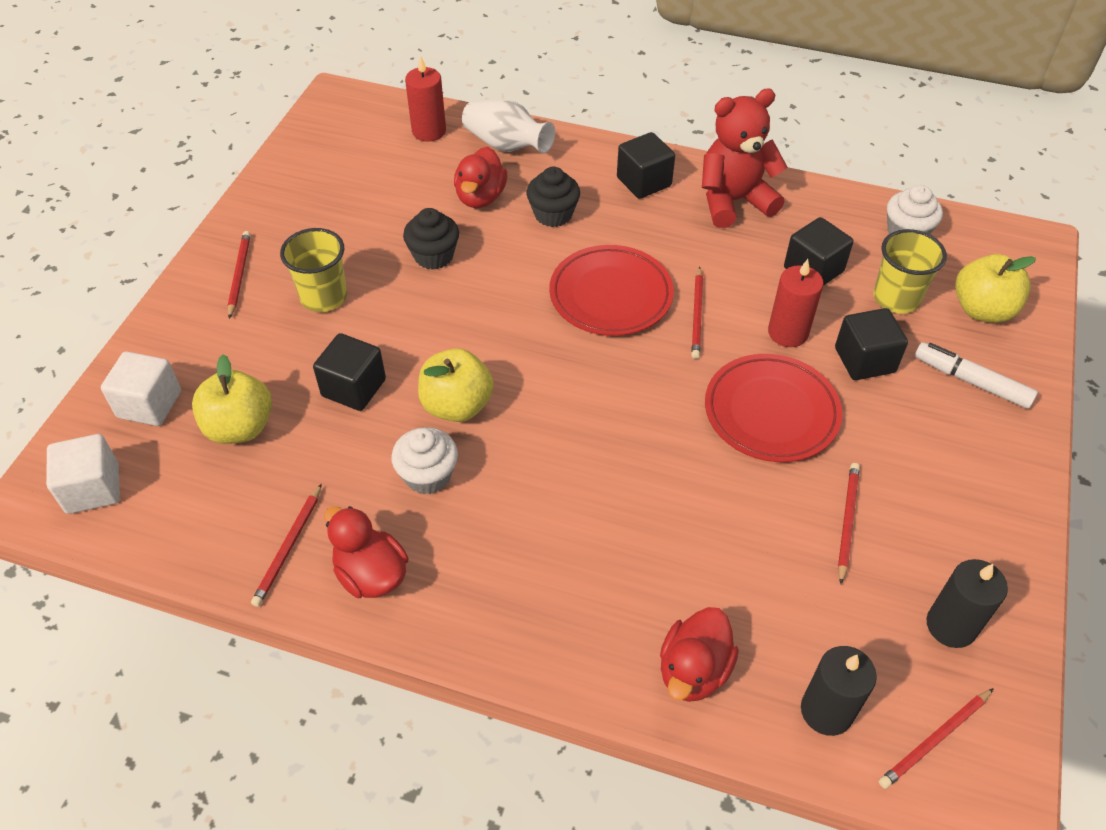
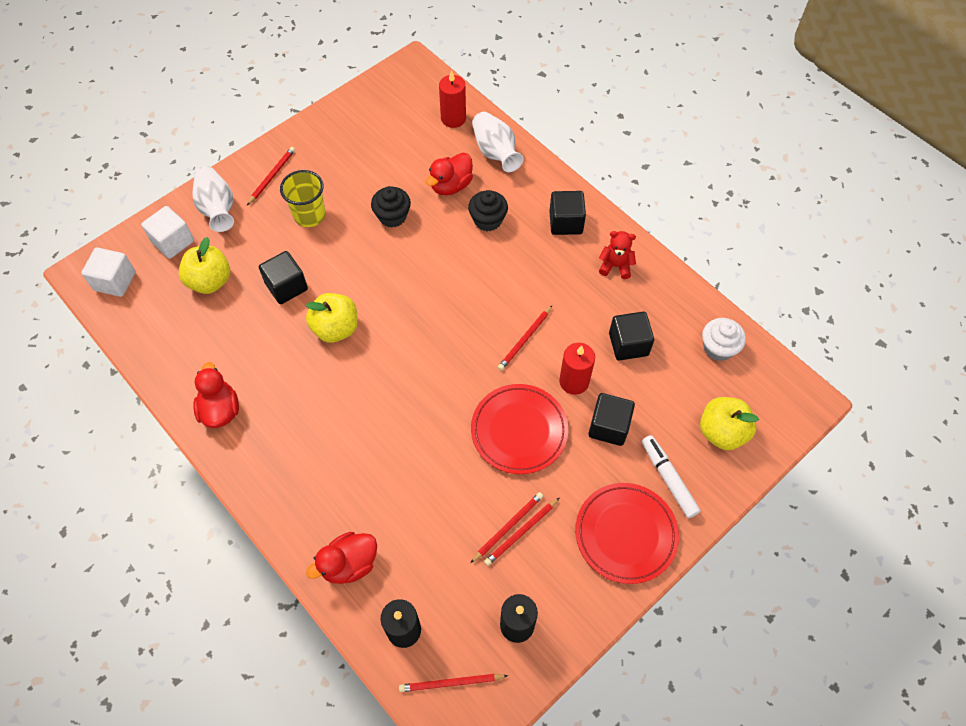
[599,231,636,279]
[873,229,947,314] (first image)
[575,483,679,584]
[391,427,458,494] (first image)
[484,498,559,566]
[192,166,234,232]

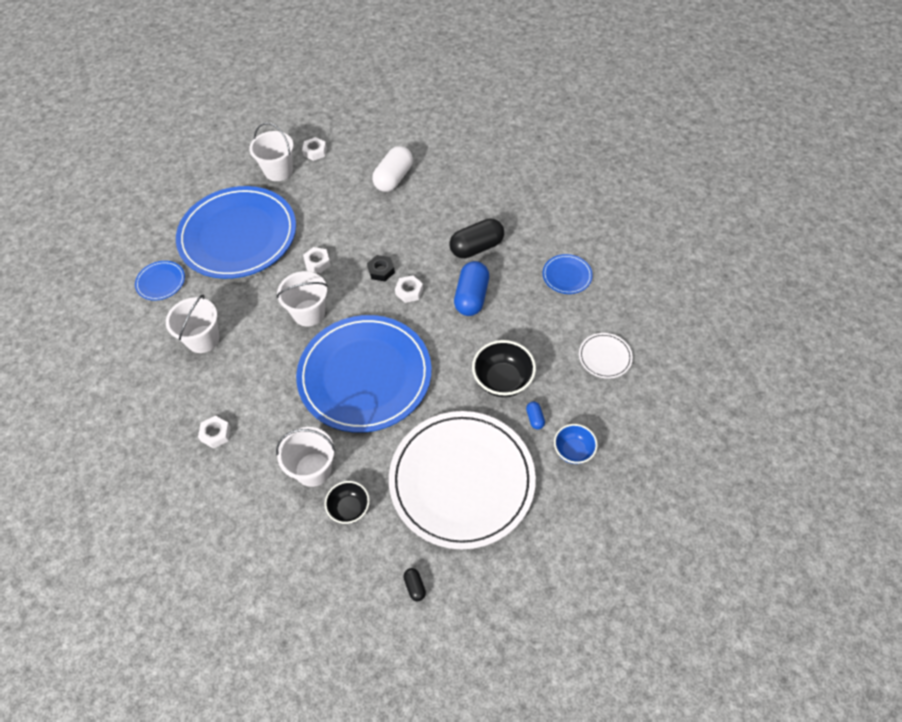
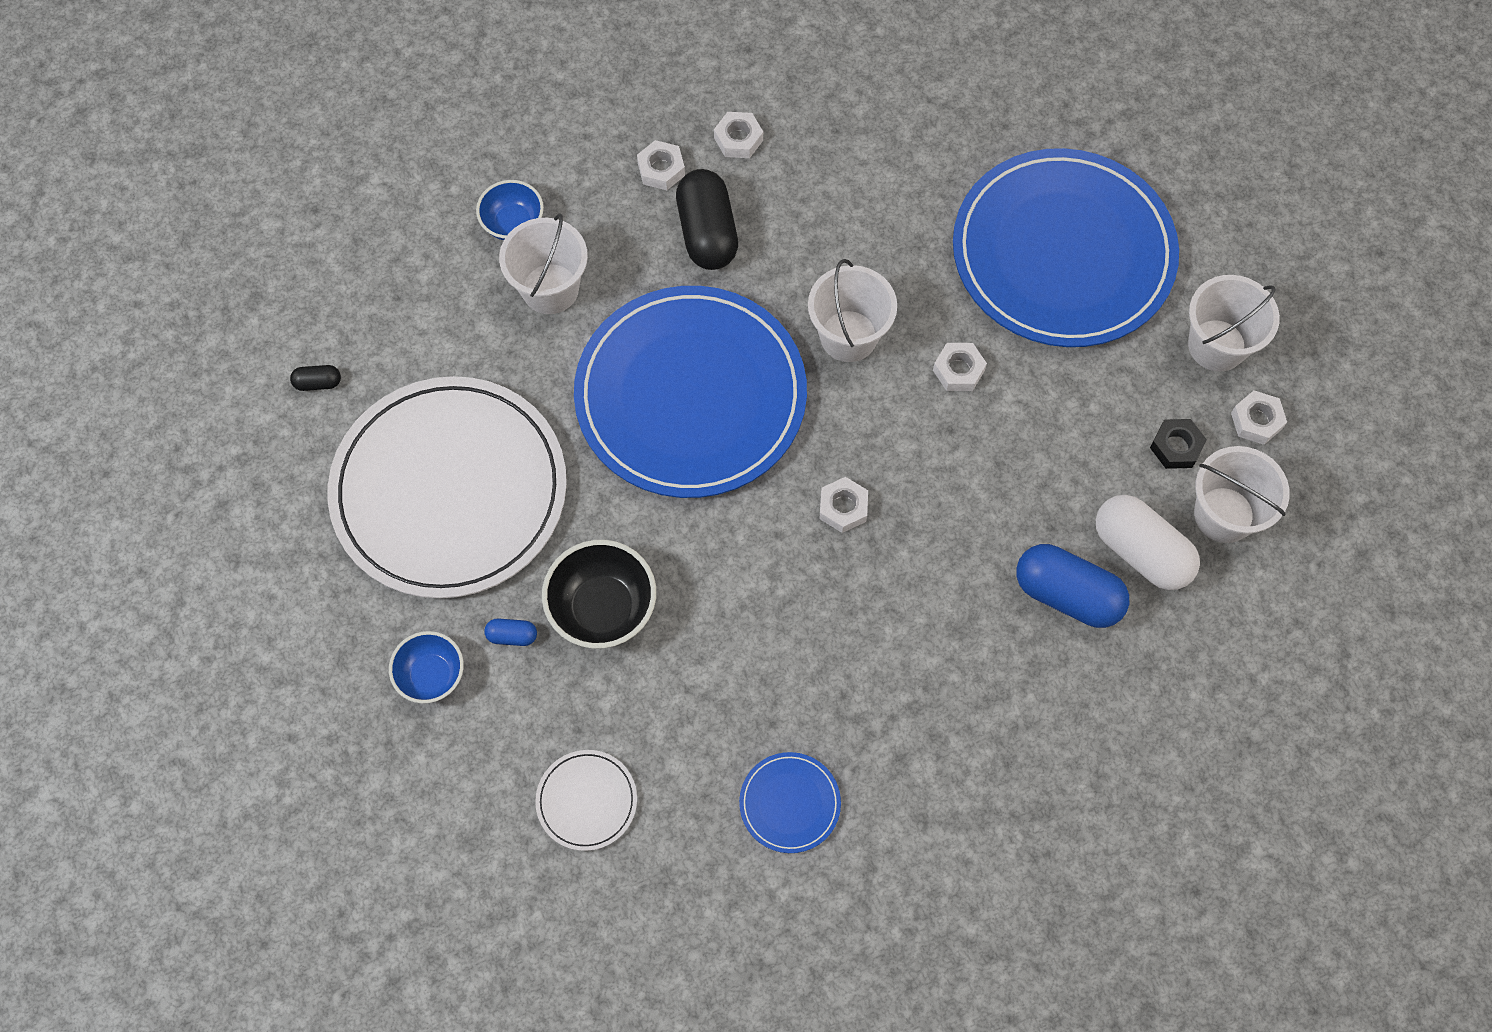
[676,169,738,270]
[1150,419,1207,469]
[135,261,185,301] (first image)
[1016,544,1129,628]
[1194,446,1290,543]
[325,481,370,524] (first image)
[714,112,763,158]
[476,180,544,240]

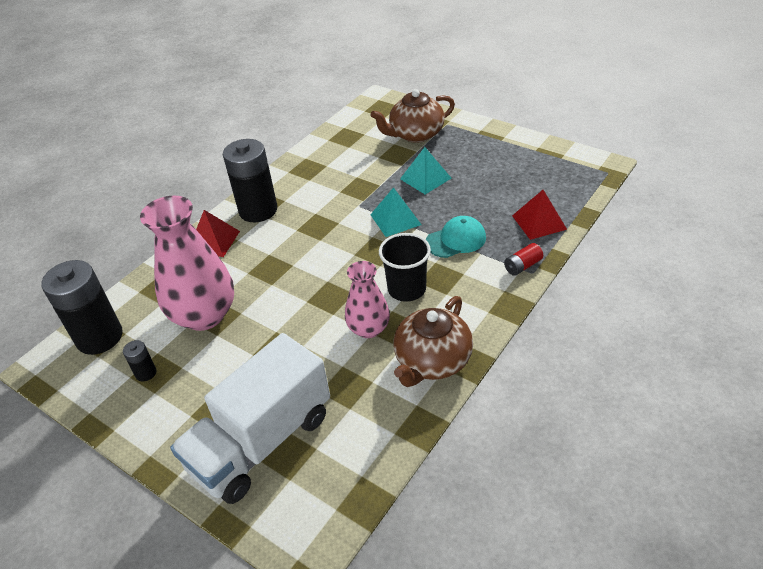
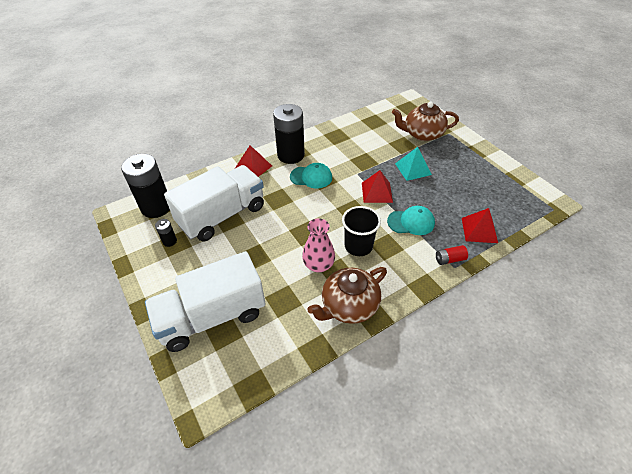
[362,170,393,203]
[164,165,264,241]
[290,163,332,188]

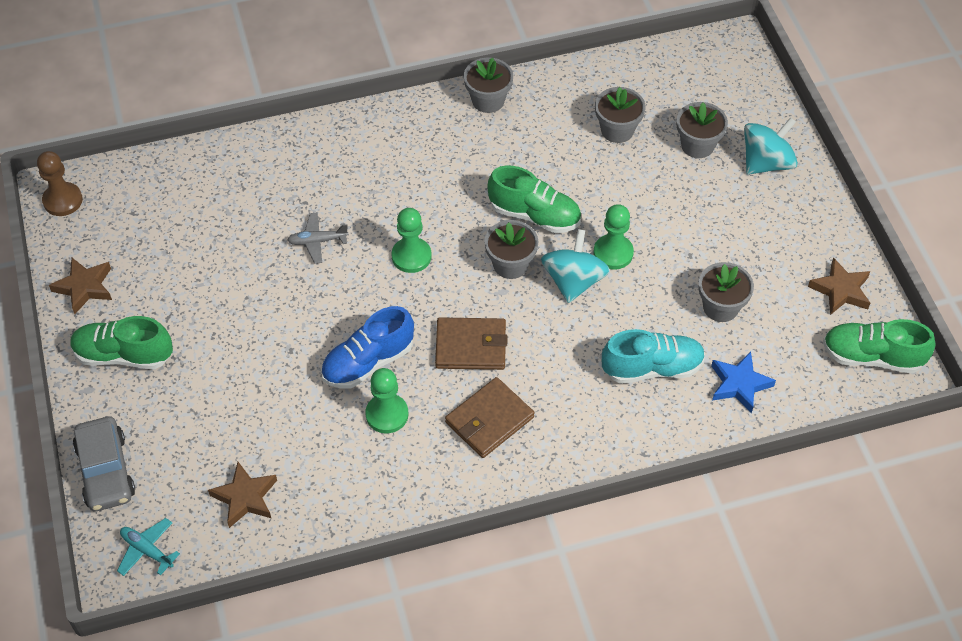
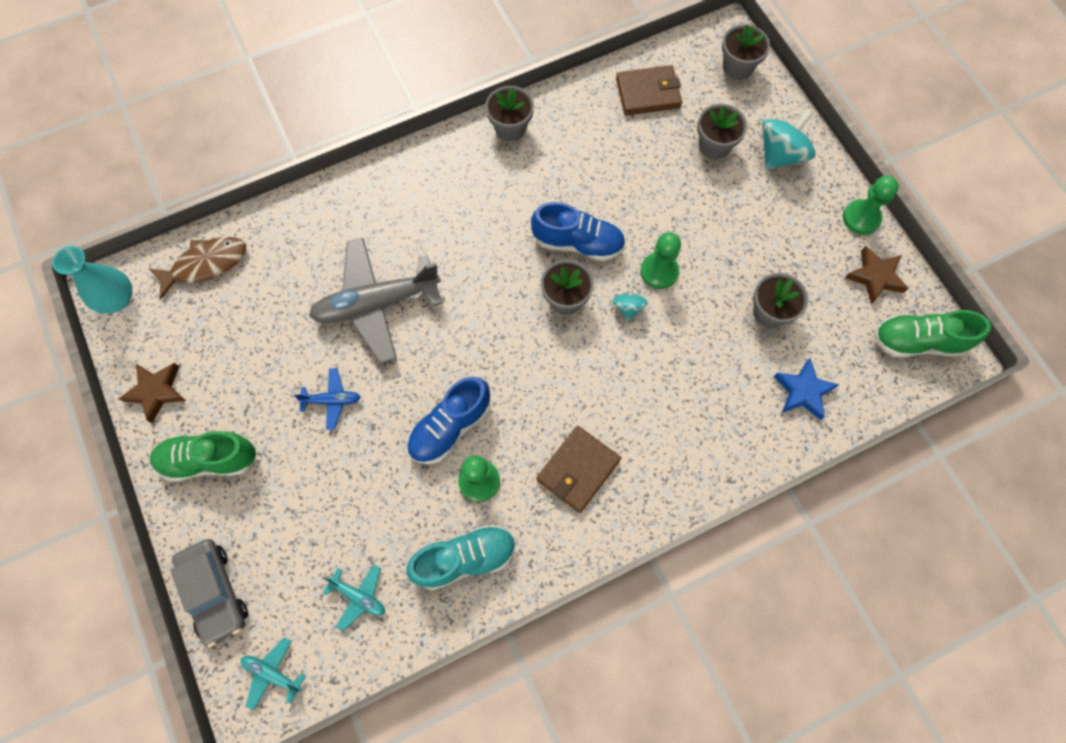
[722,24,770,80]
[52,246,132,314]
[531,202,625,261]
[843,176,899,235]
[309,238,442,364]
[612,284,648,321]
[616,65,682,115]
[406,524,516,590]
[323,564,385,631]
[149,237,246,299]
[294,368,361,430]

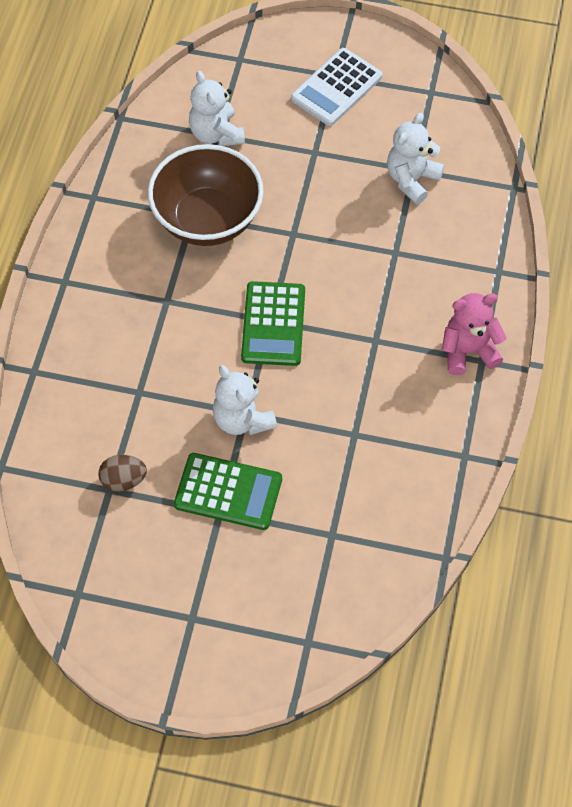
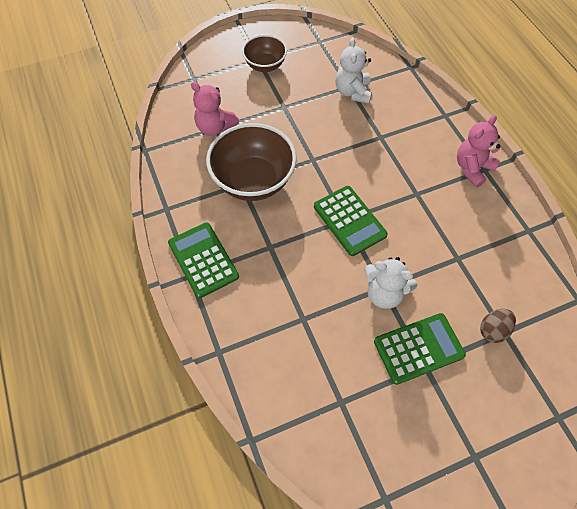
[242,35,287,72]
[191,82,239,136]
[480,309,516,343]
[168,222,239,298]

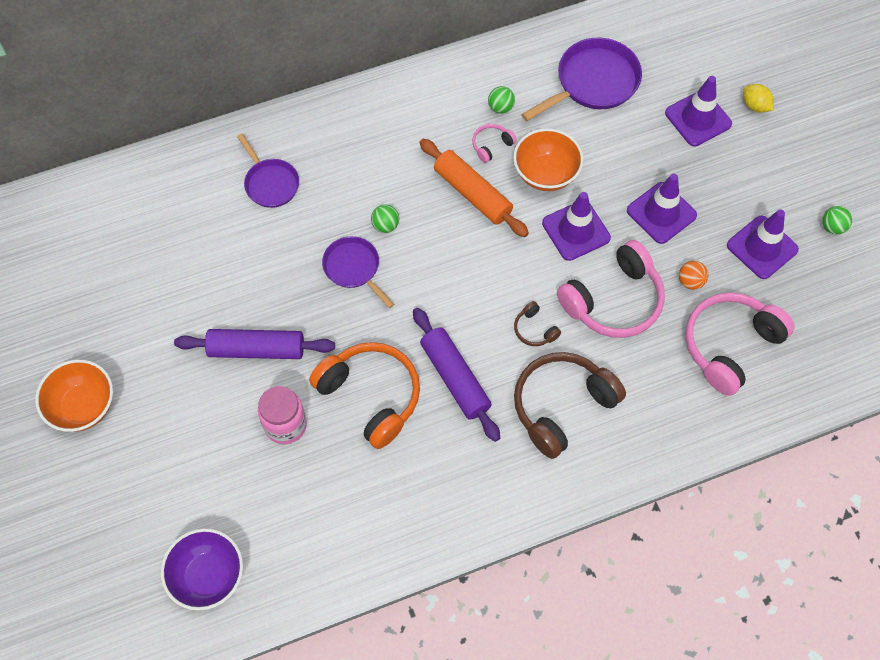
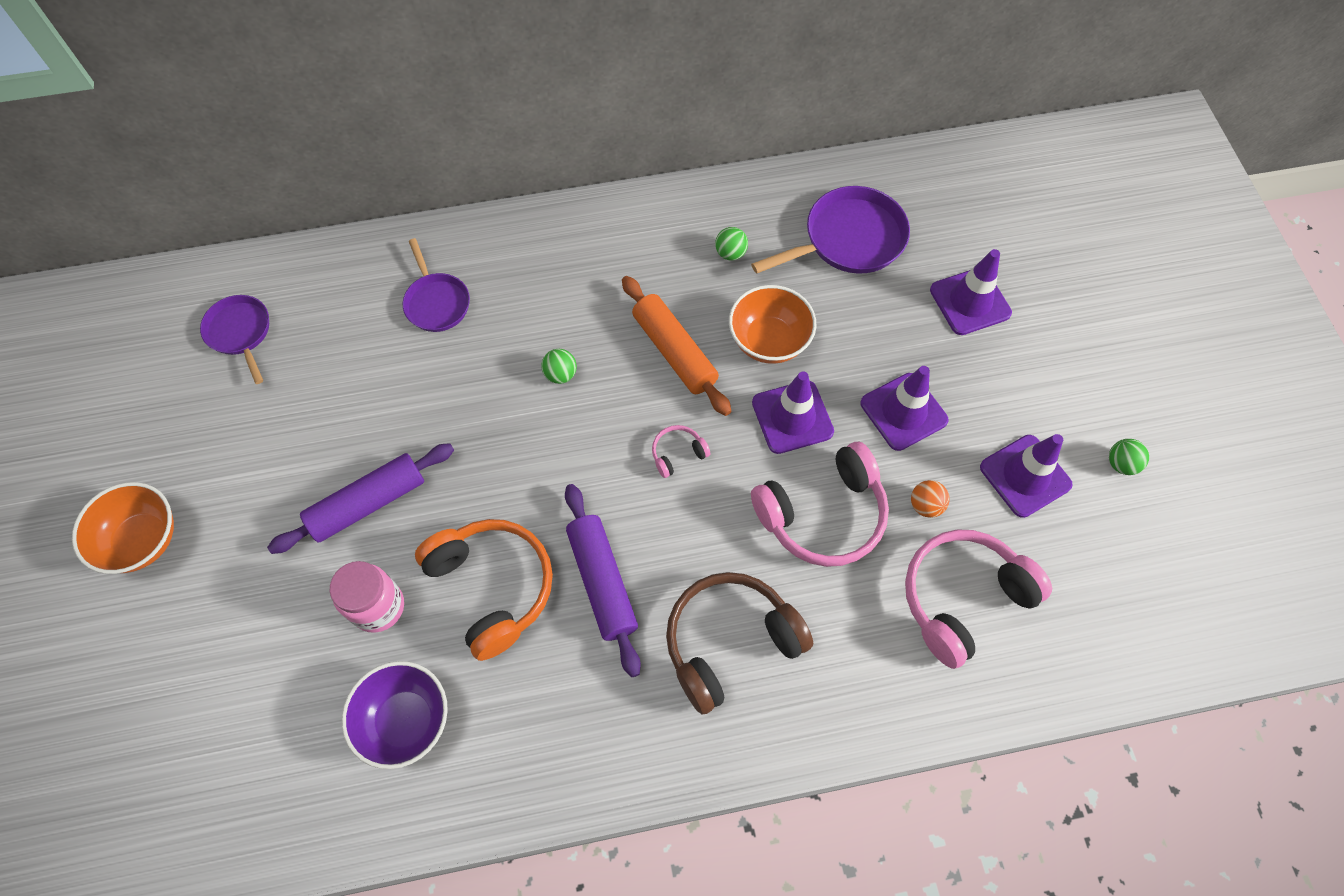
[743,84,774,113] (first image)
[652,425,710,478]
[200,295,269,384]
[514,301,561,346] (first image)
[267,443,454,554]
[342,661,448,769]

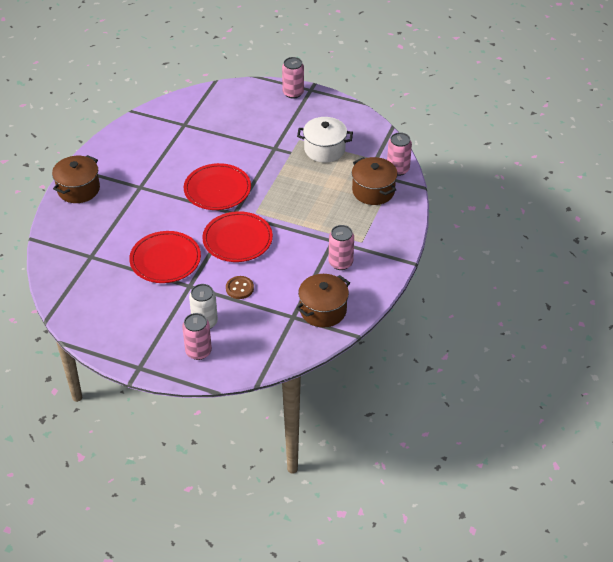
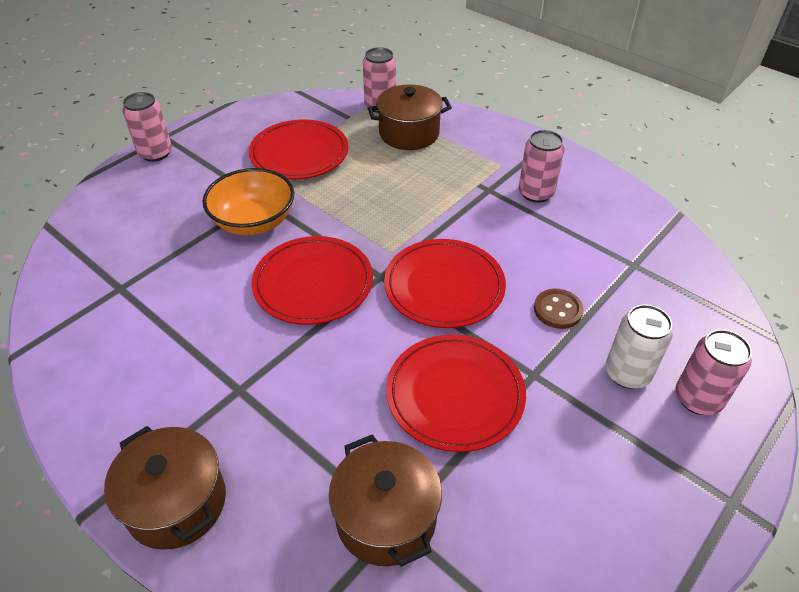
[249,119,348,180]
[329,434,442,567]
[202,168,294,235]

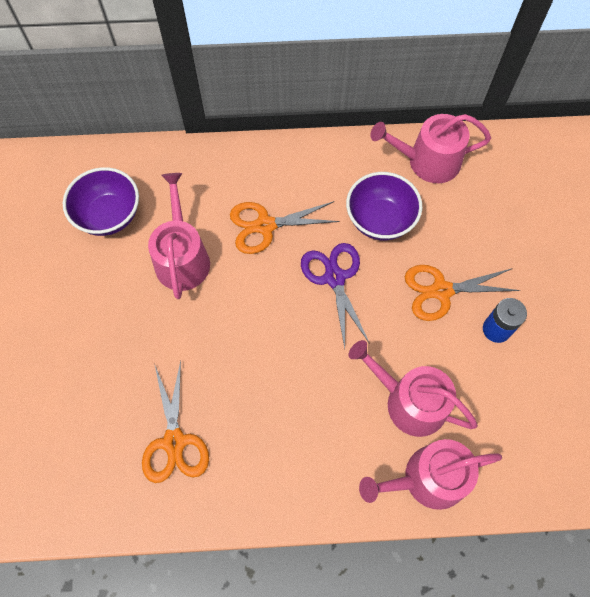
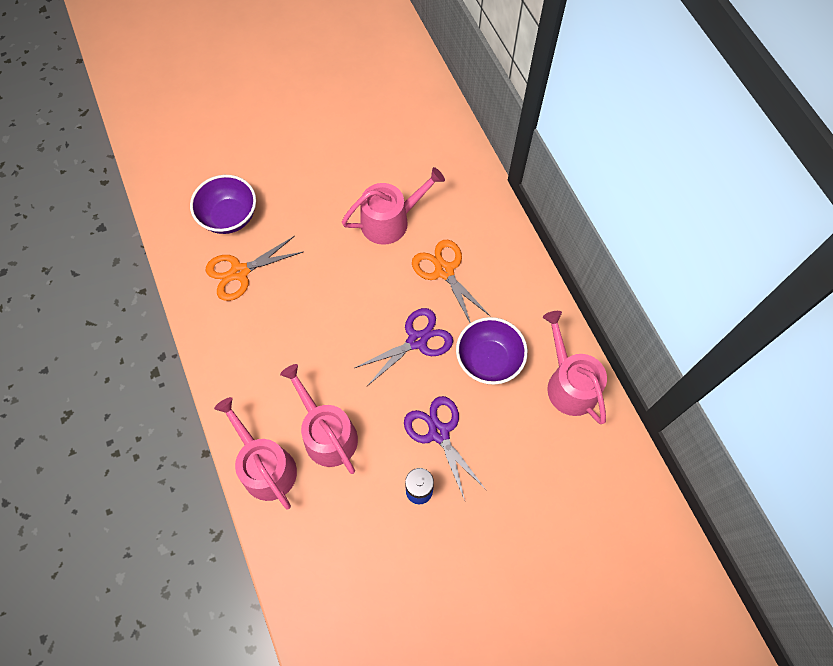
[190,175,256,234]
[404,396,486,500]
[280,364,358,474]

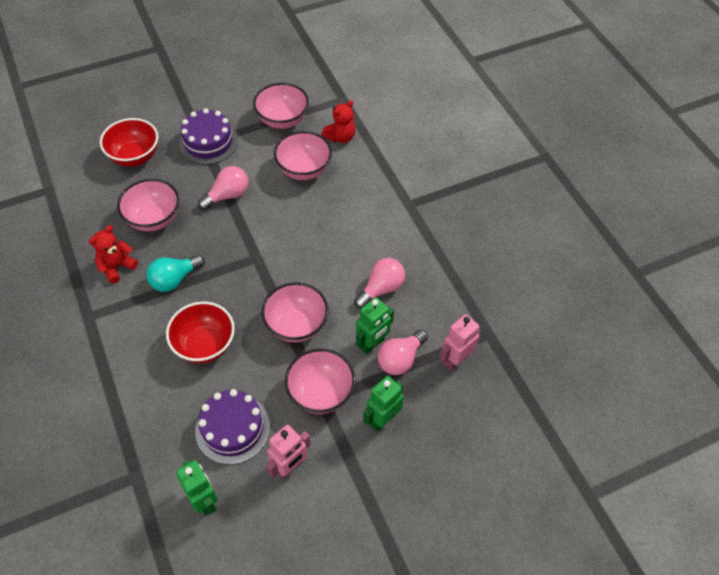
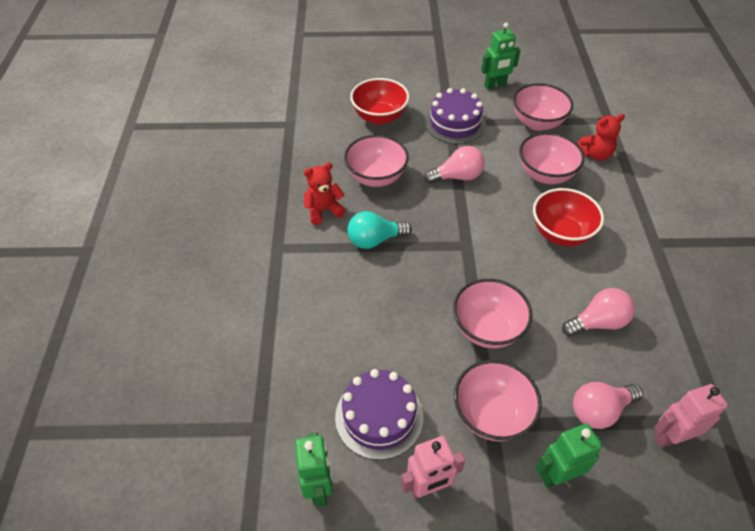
[481,23,521,90]
[533,188,604,246]

